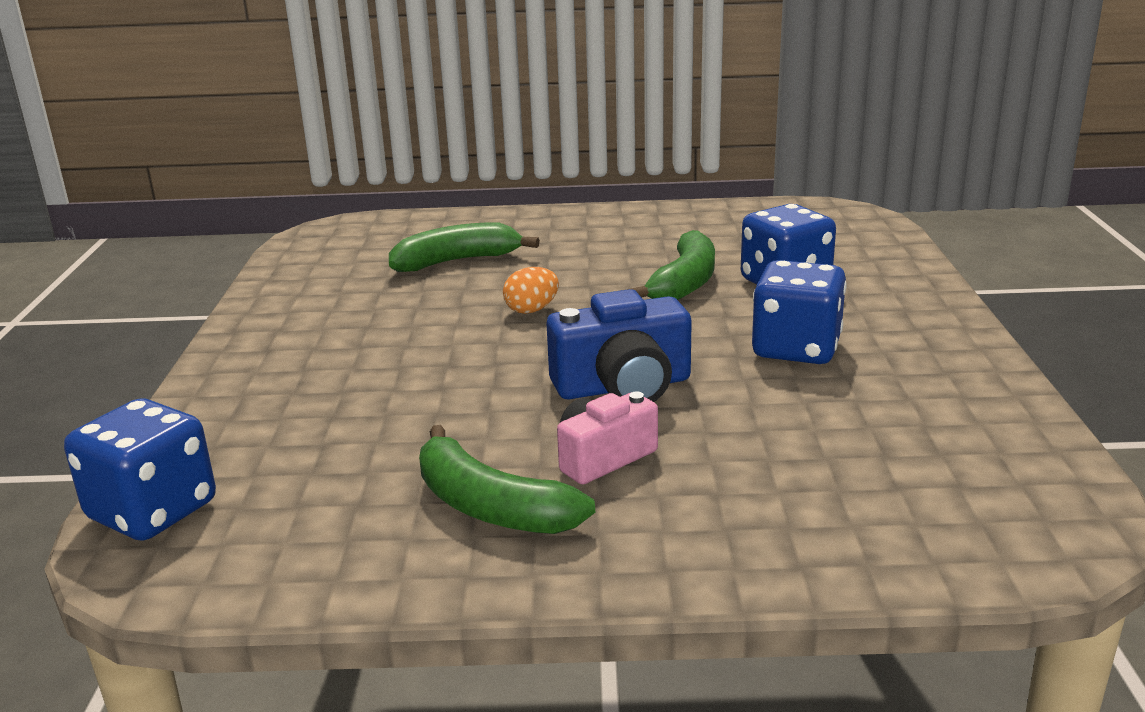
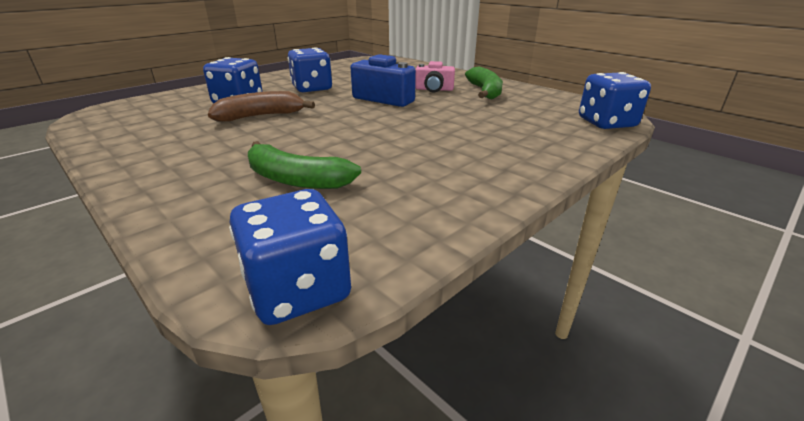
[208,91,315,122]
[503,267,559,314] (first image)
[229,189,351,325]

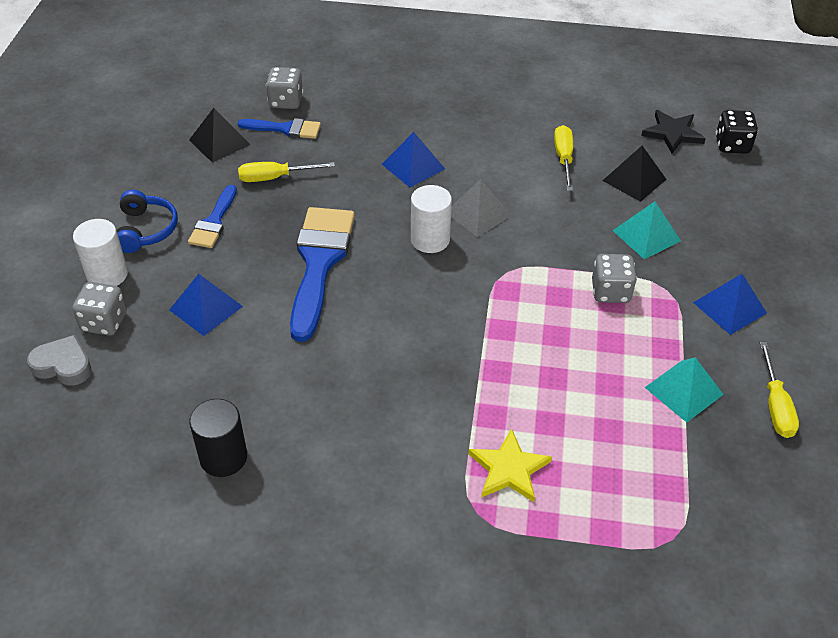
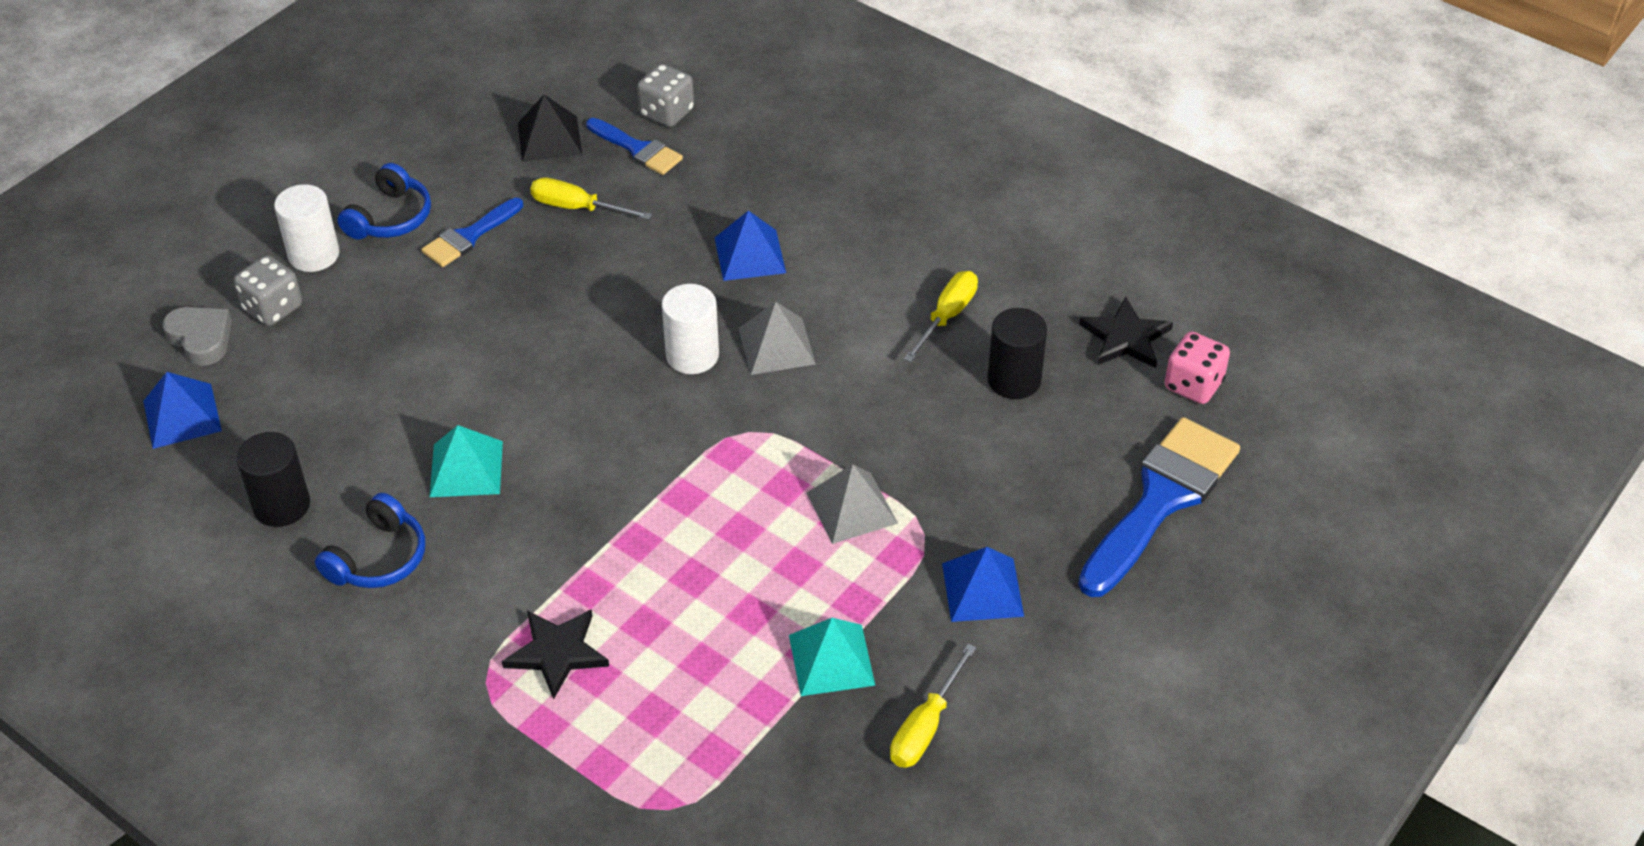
[1164,332,1230,404]
[987,308,1047,399]
[429,425,503,497]
[1078,417,1240,597]
[807,464,898,544]
[143,372,222,449]
[502,609,609,699]
[315,493,425,588]

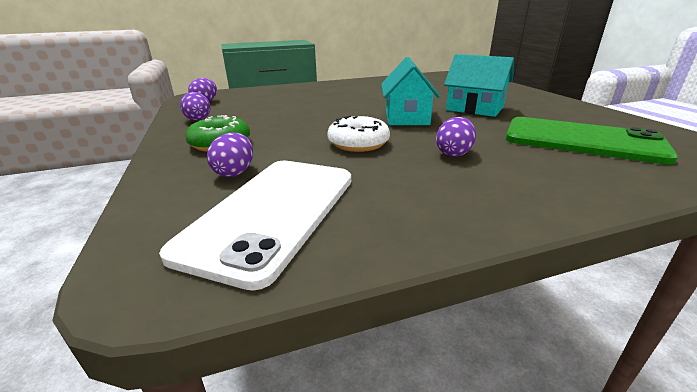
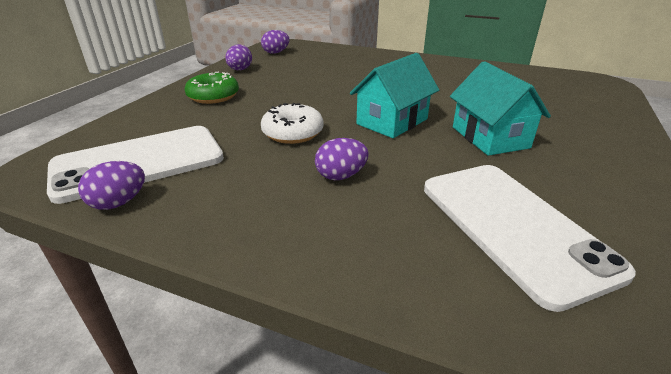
[424,165,636,312]
[78,161,145,210]

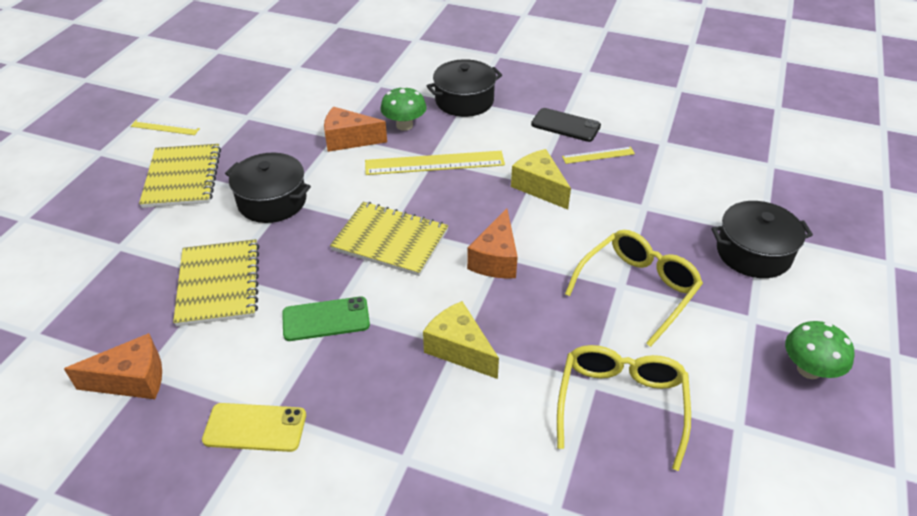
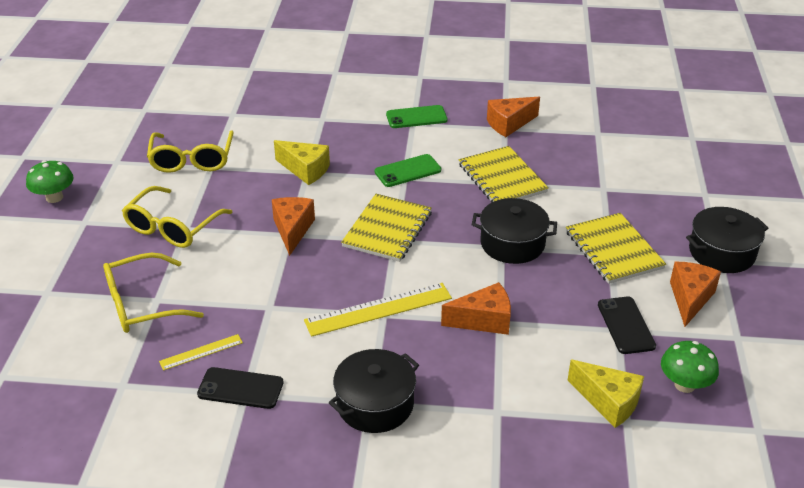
[661,341,719,393]
[670,262,721,327]
[568,360,644,428]
[686,207,768,273]
[341,194,432,262]
[386,105,448,128]
[103,253,204,333]
[598,297,656,354]

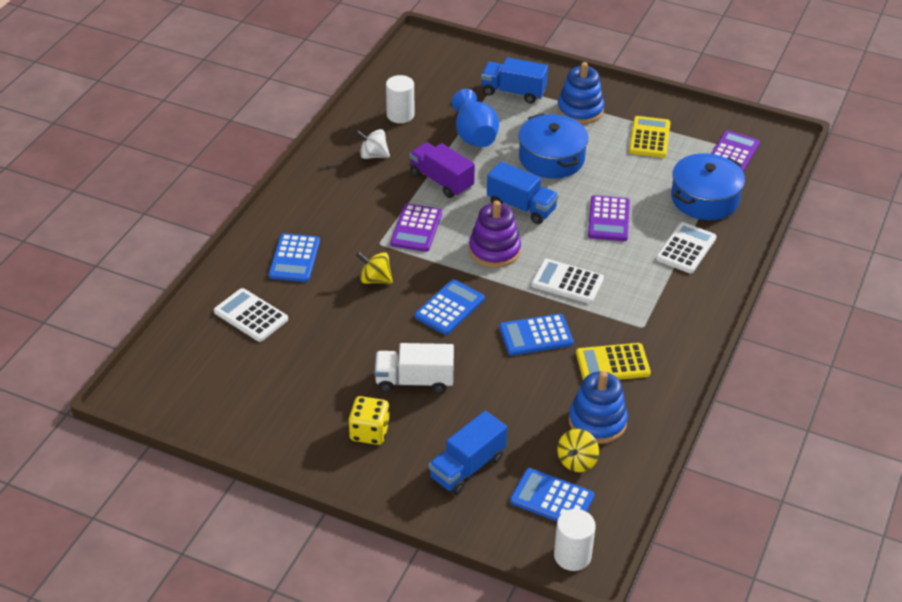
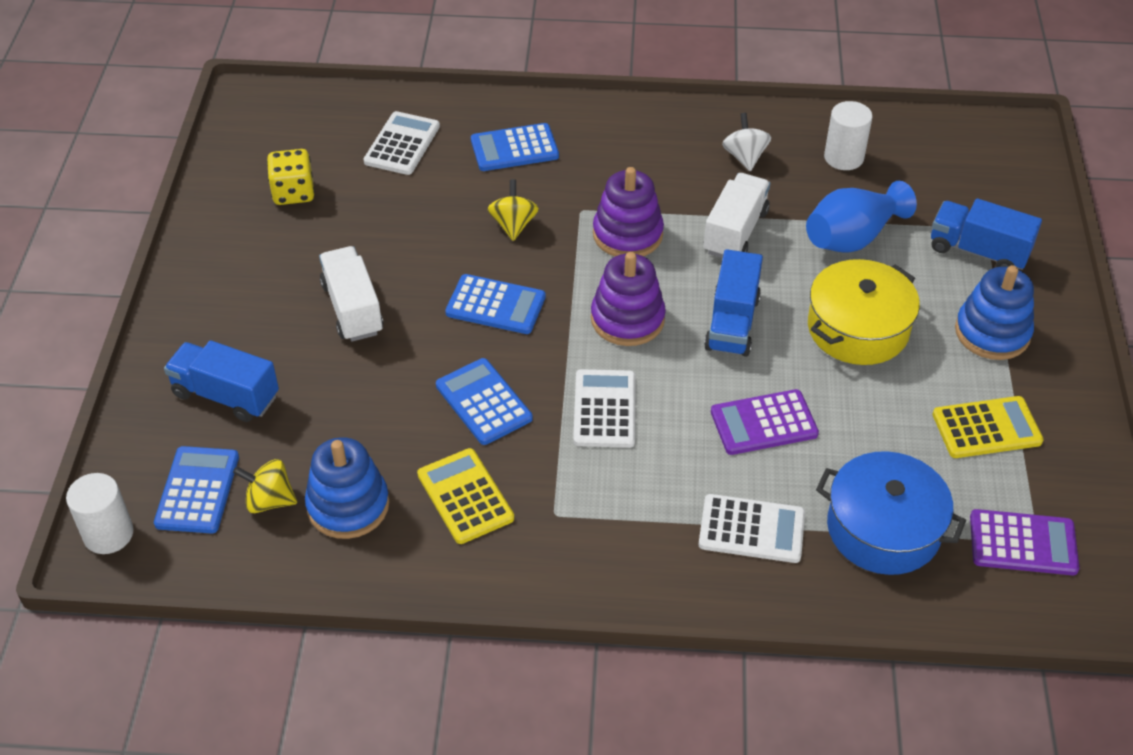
[931,198,1042,270]
[808,259,920,365]
[704,173,770,258]
[593,167,664,256]
[267,149,315,205]

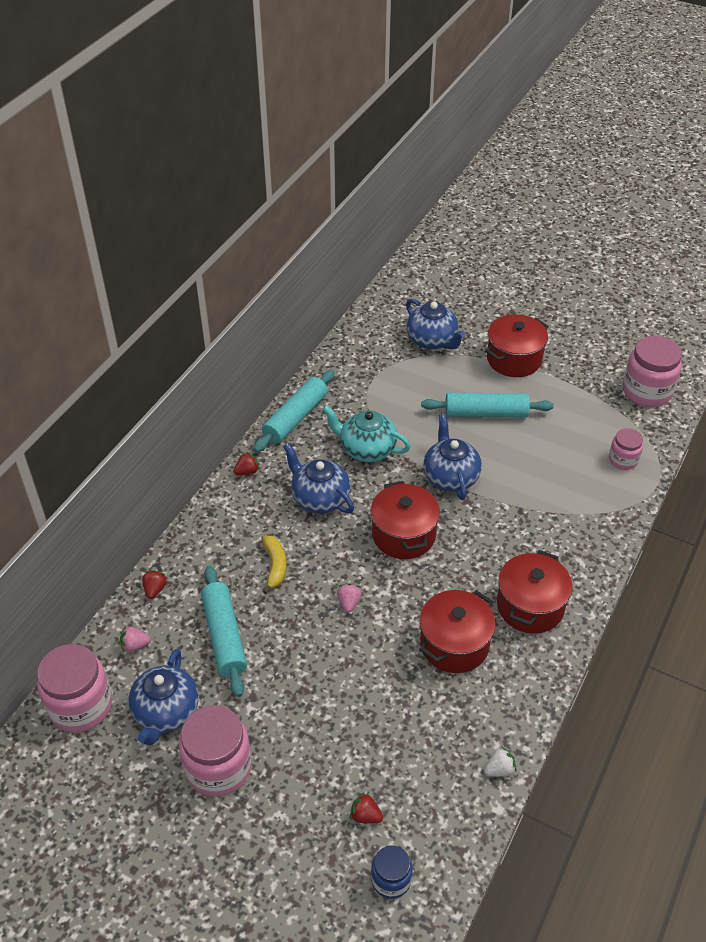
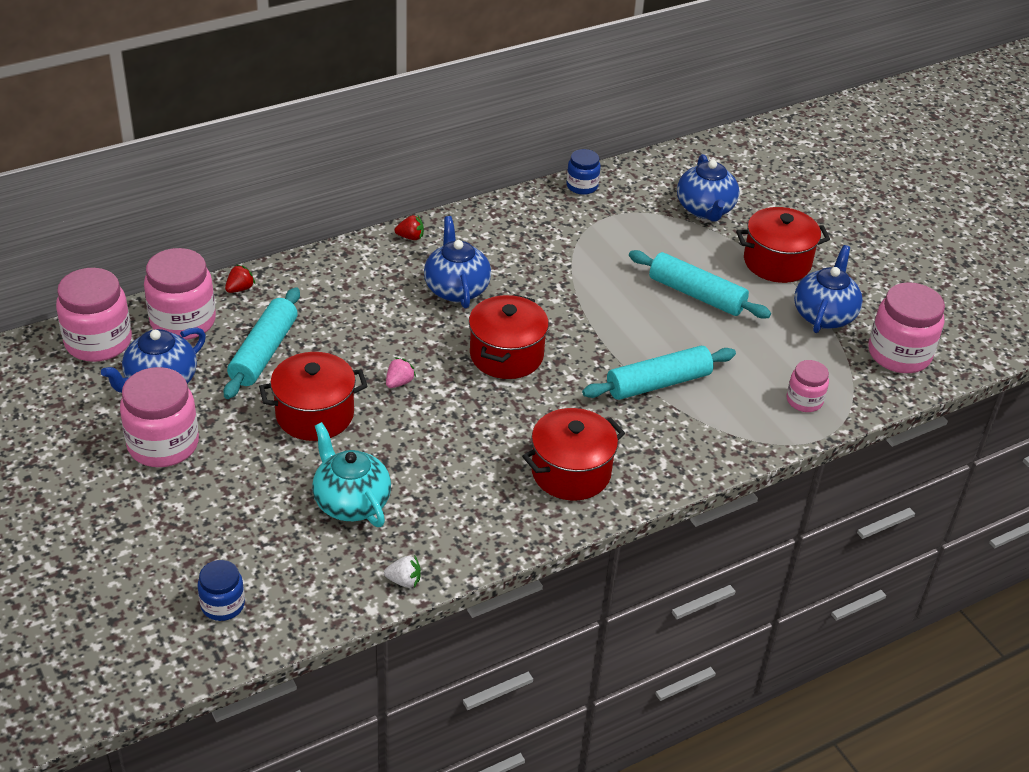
[582,346,736,400]
[312,422,391,527]
[794,245,863,333]
[262,536,286,594] (first image)
[259,352,367,441]
[144,248,216,340]
[350,792,383,824] (first image)
[566,149,601,195]

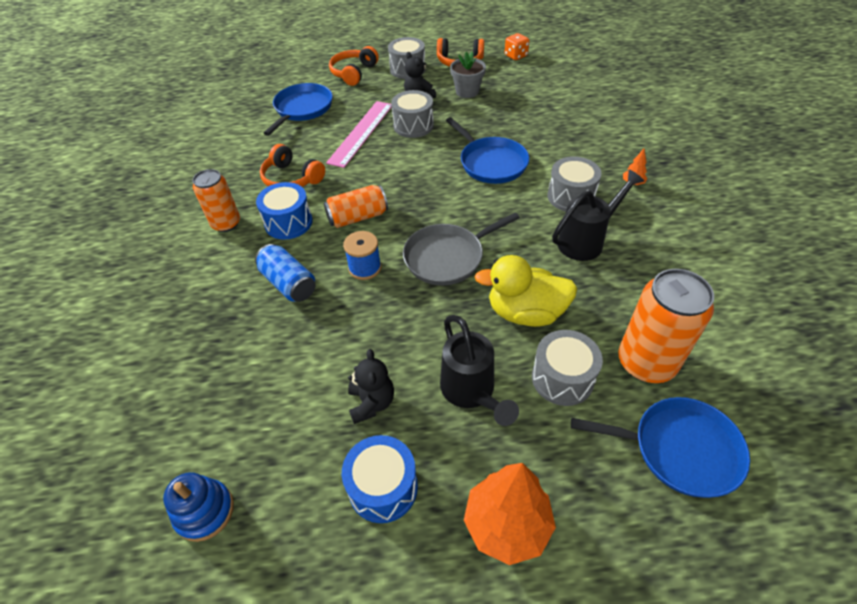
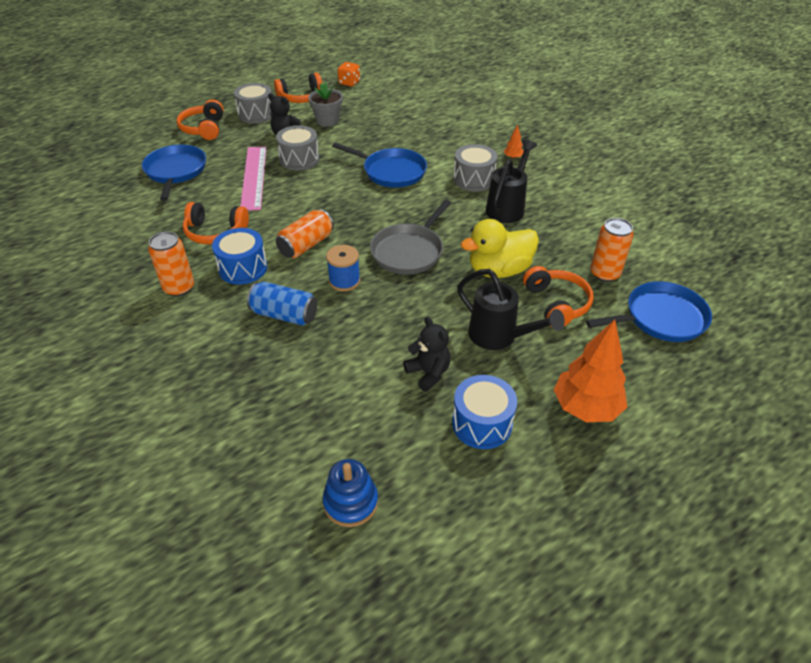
[590,218,634,282]
[523,266,594,327]

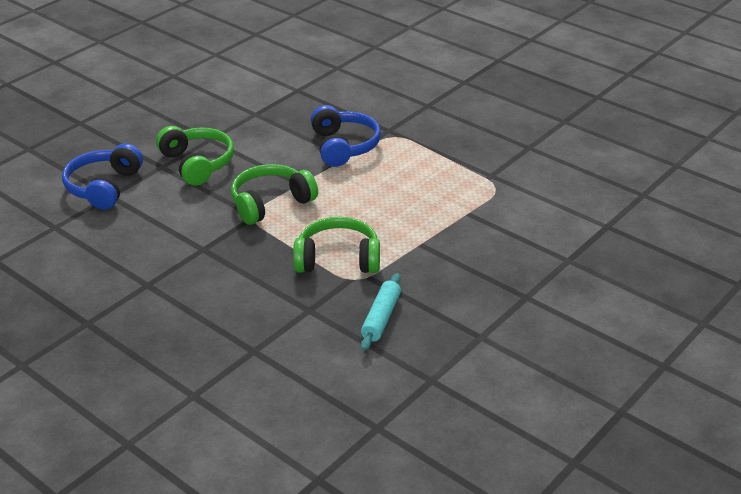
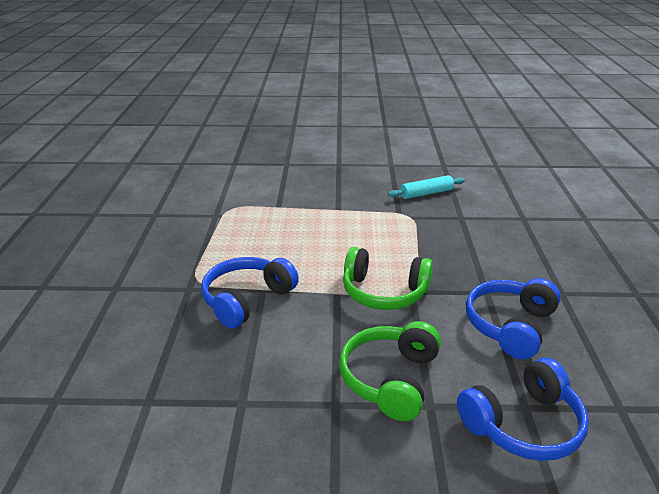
[293,217,380,273] (first image)
[466,278,561,359]

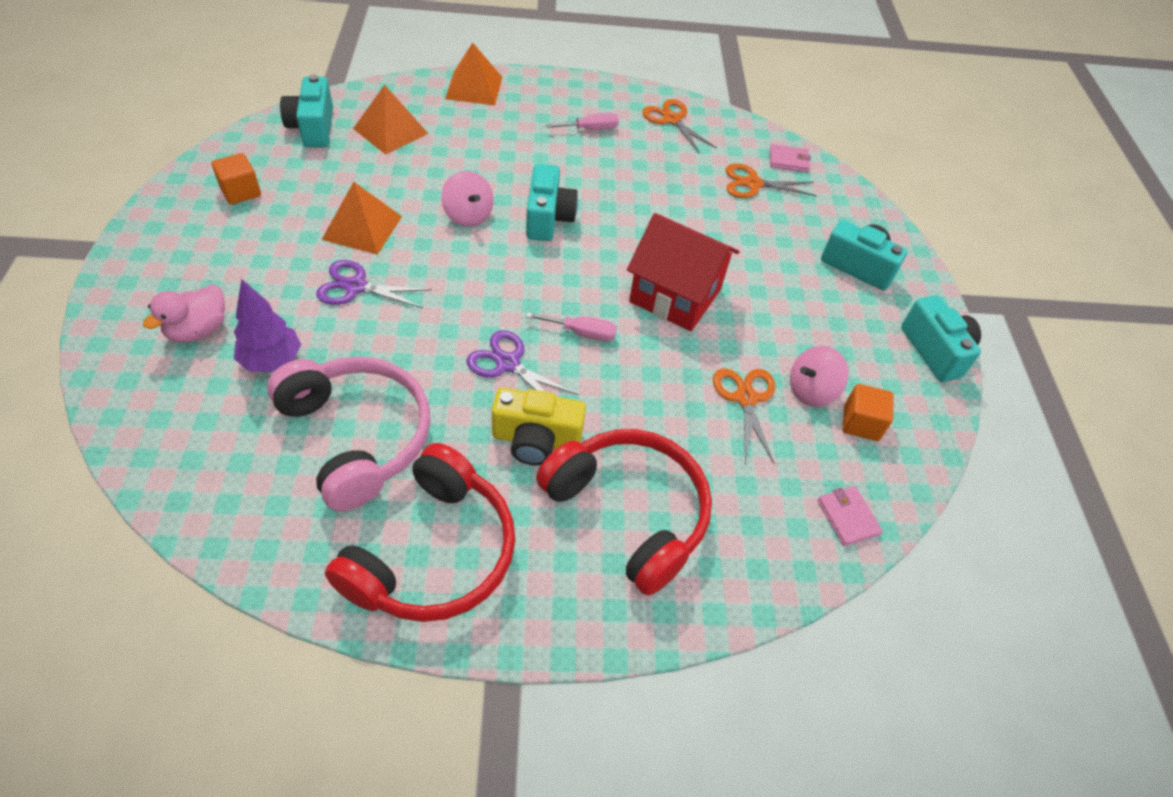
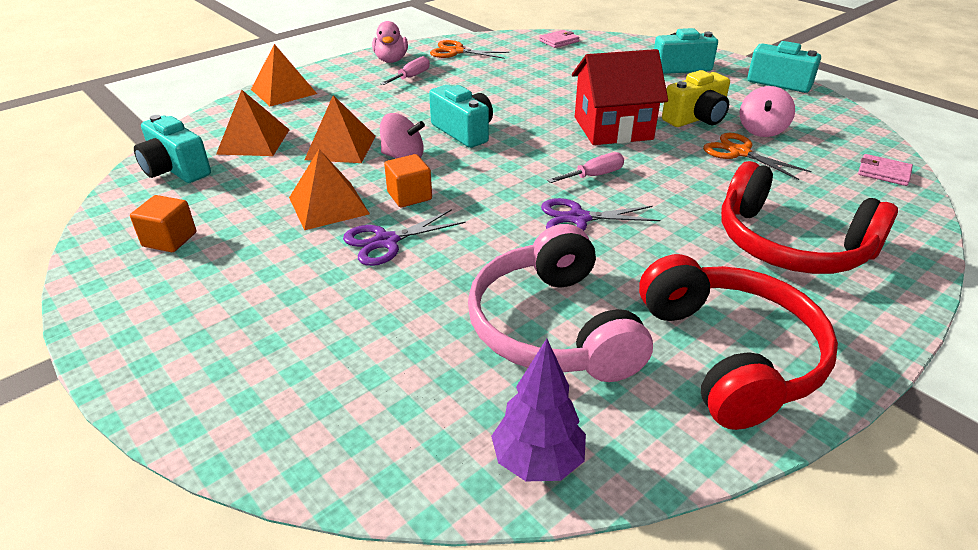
[726,163,817,198] (first image)
[491,338,586,481]
[372,21,408,63]
[468,224,653,382]
[384,154,432,207]
[662,70,730,127]
[721,161,898,274]
[304,95,376,163]

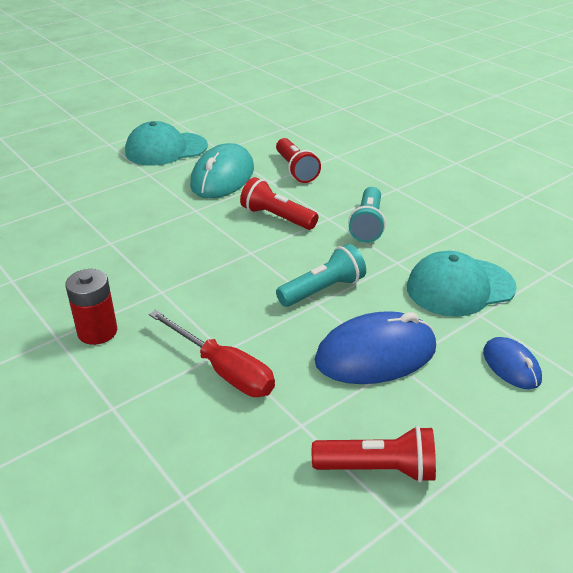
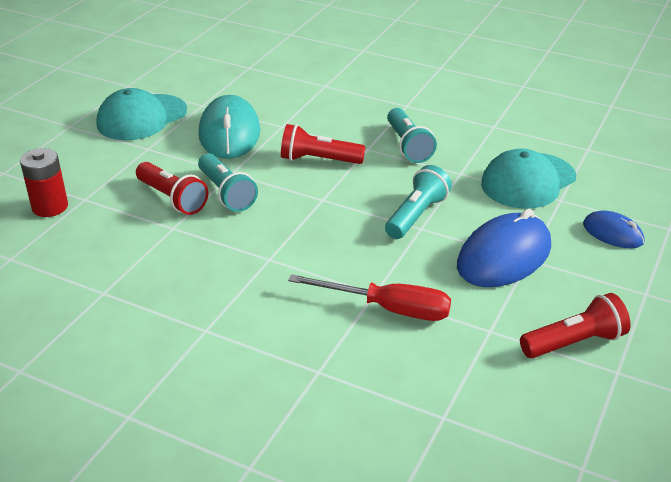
[136,162,208,215]
[20,148,68,217]
[198,153,258,212]

